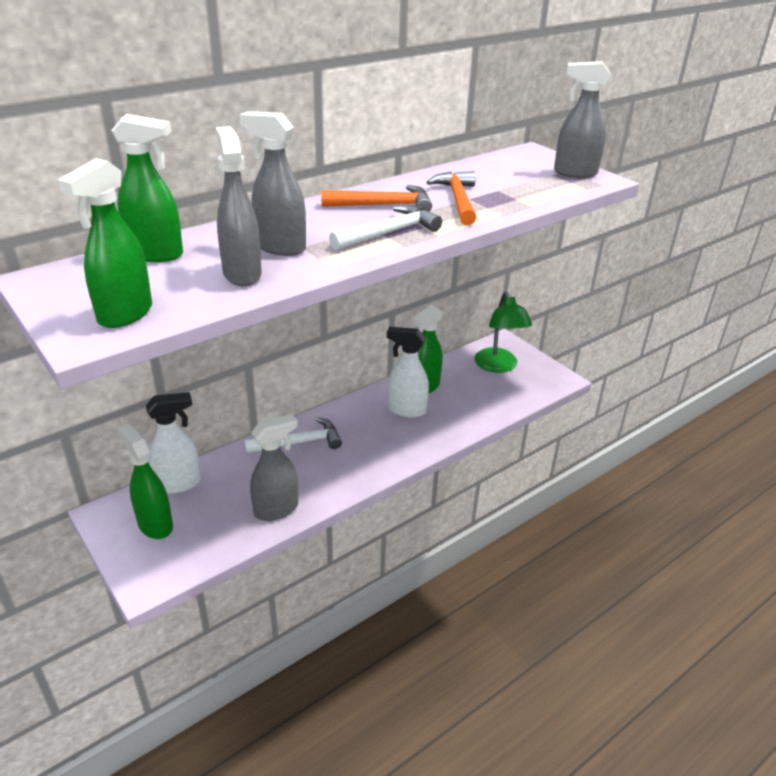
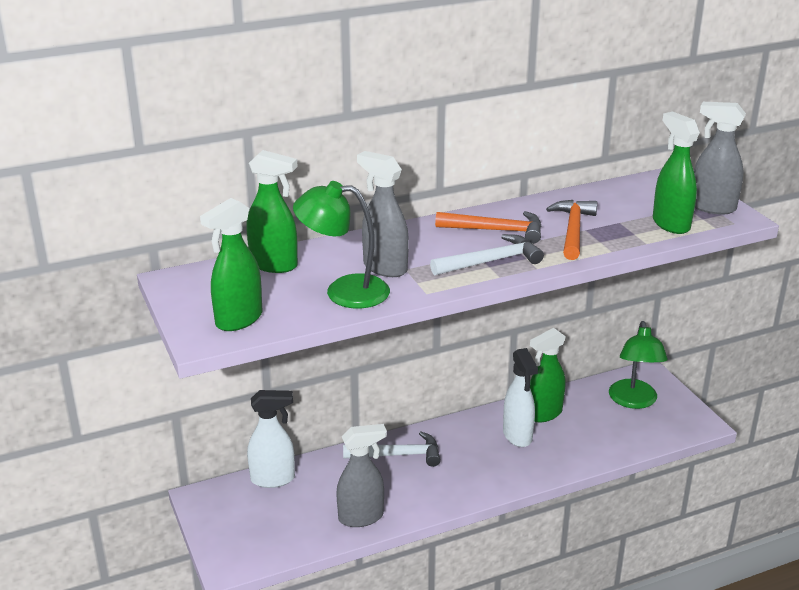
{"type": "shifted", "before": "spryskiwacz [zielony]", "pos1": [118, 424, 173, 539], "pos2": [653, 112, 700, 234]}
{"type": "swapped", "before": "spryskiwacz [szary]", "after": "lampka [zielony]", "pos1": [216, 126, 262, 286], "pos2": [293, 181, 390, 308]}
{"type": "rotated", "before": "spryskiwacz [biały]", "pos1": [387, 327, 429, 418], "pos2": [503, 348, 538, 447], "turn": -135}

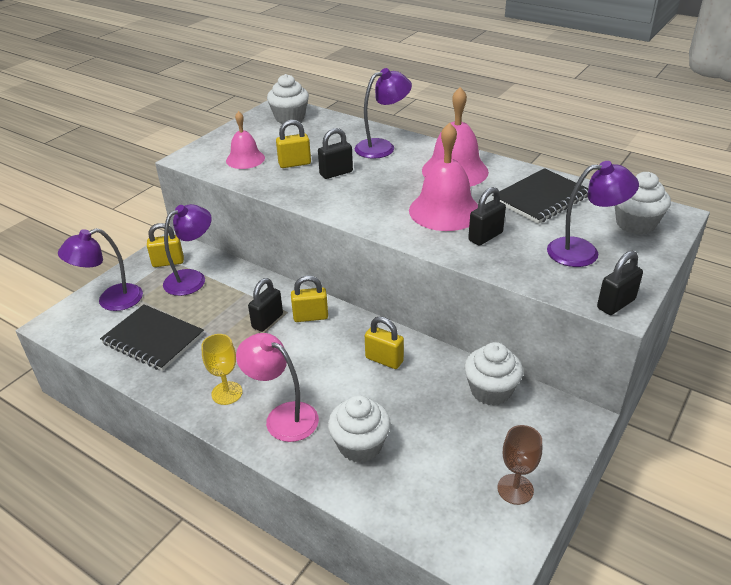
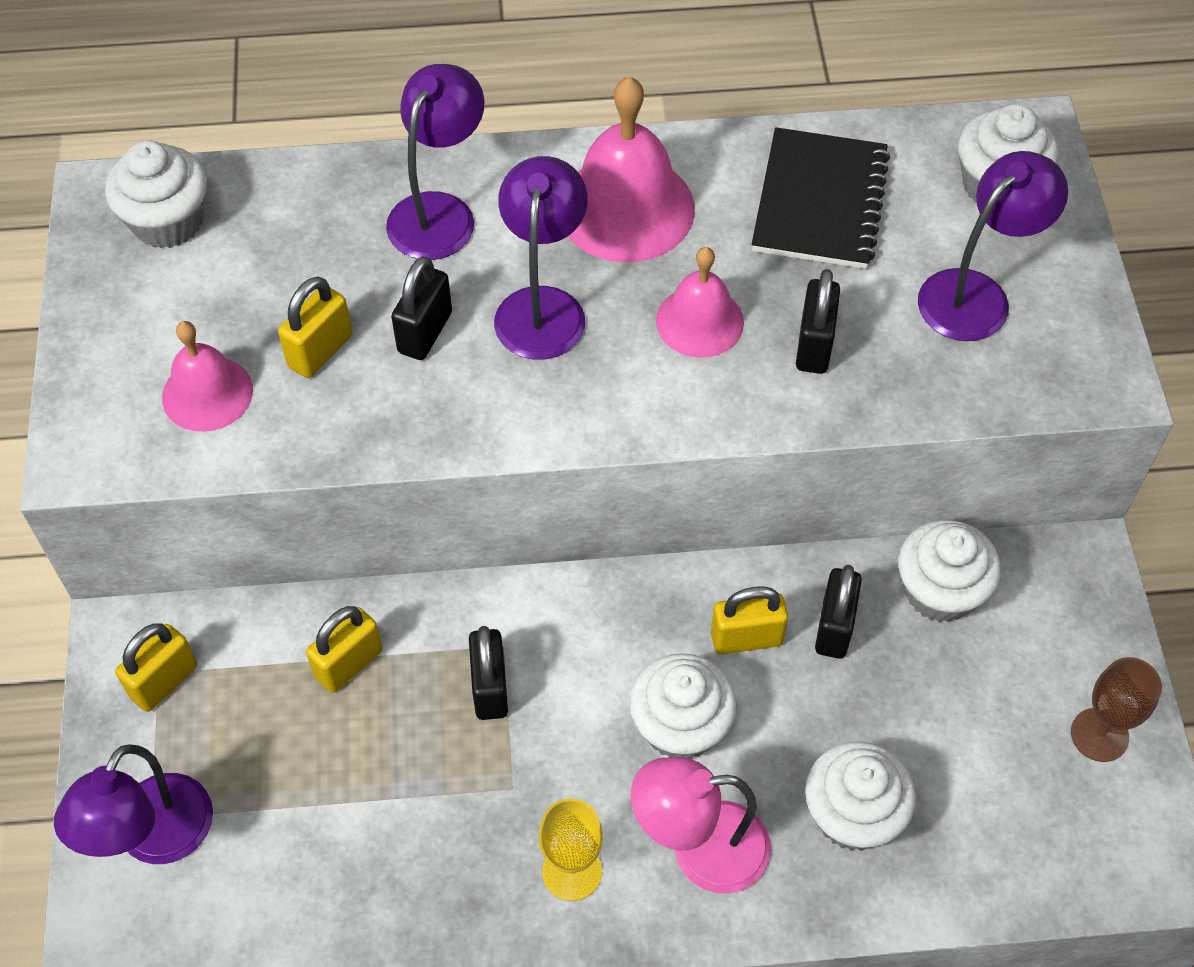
{"type": "gone", "before": "zeszyt [czarny]", "pos1": [100, 304, 204, 371]}
{"type": "new", "after": "muffinka [biały]", "pos2": [630, 653, 737, 759]}
{"type": "shifted", "before": "lampka [fioletowy]", "pos1": [163, 204, 212, 296], "pos2": [494, 156, 588, 360]}
{"type": "shifted", "before": "kłódka [żółty]", "pos1": [291, 276, 328, 322], "pos2": [306, 606, 382, 693]}
{"type": "shifted", "before": "kłódka [czarny]", "pos1": [597, 251, 643, 315], "pos2": [815, 565, 862, 659]}
{"type": "scaled", "before": "dzwonek [różowy]", "pos1": [409, 122, 478, 231], "pos2": [656, 247, 744, 358], "scale": 0.61}

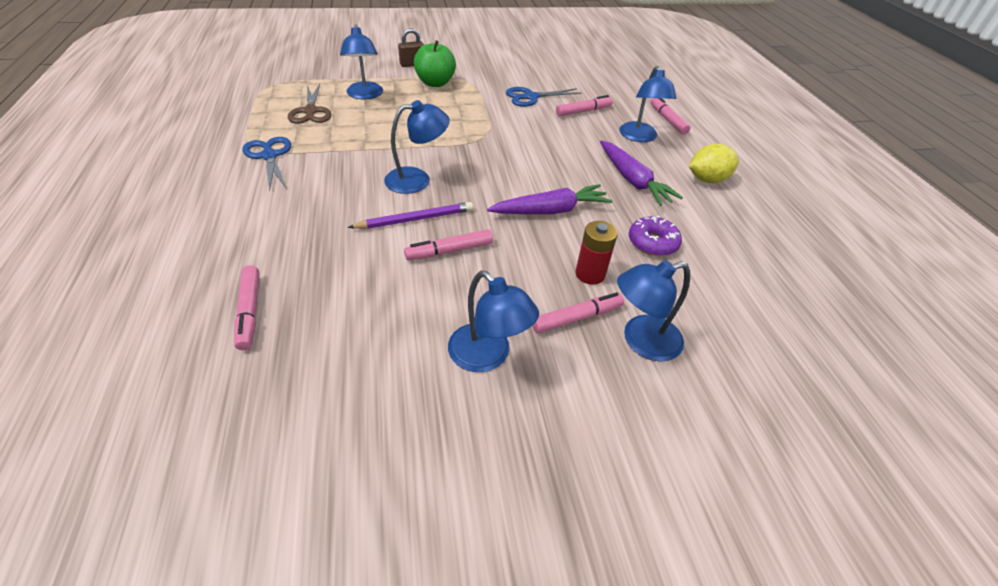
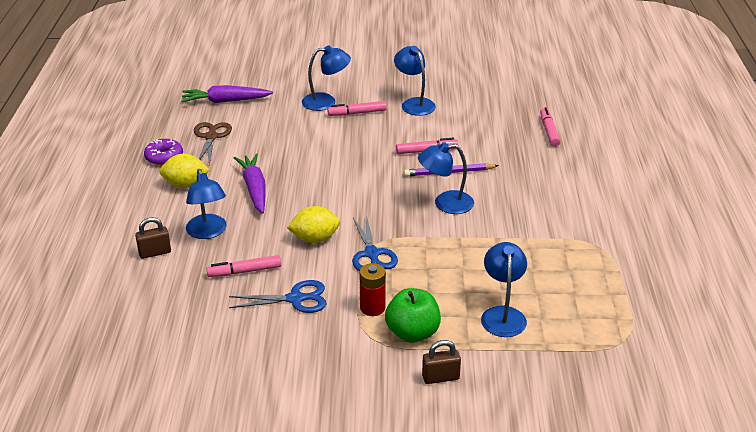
{"type": "new", "after": "cytryna [żółty]", "pos2": [287, 206, 340, 243]}
{"type": "shifted", "before": "nożyczki [niebieski]", "pos1": [243, 137, 291, 191], "pos2": [352, 215, 398, 271]}
{"type": "shifted", "before": "nożyczki [brązowy]", "pos1": [288, 84, 332, 124], "pos2": [194, 122, 232, 165]}
{"type": "shifted", "before": "marchewka [fioletowy]", "pos1": [487, 184, 612, 214], "pos2": [181, 85, 273, 103]}
{"type": "shifted", "before": "bateria [czerwony]", "pos1": [575, 221, 618, 285], "pos2": [359, 263, 386, 316]}
{"type": "shifted", "before": "donut [fioletowy]", "pos1": [629, 216, 682, 256], "pos2": [144, 139, 183, 165]}
{"type": "swapped", "before": "flamaster [różowy]", "after": "kłódka [brązowy]", "pos1": [651, 98, 691, 135], "pos2": [135, 217, 171, 259]}
{"type": "rotated", "before": "lampka [niebieski]", "pos1": [619, 66, 676, 142], "pos2": [186, 169, 227, 239], "turn": 150}

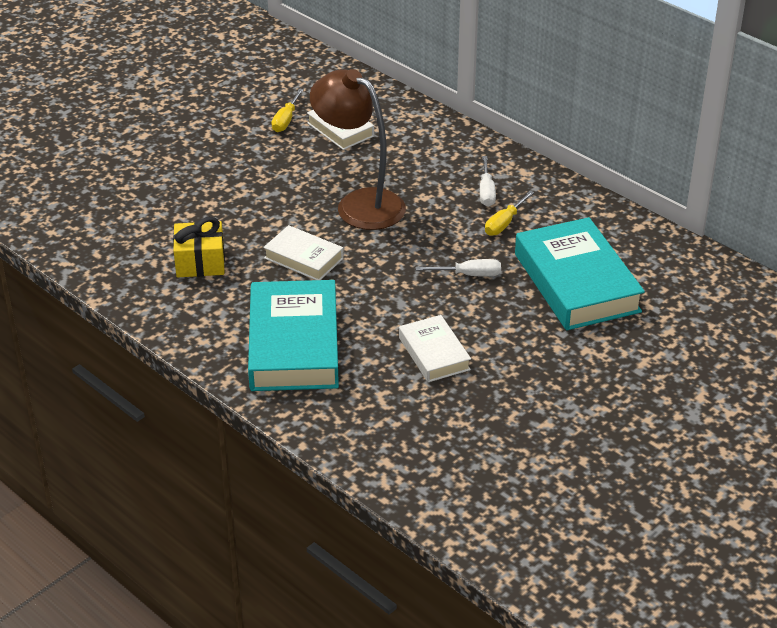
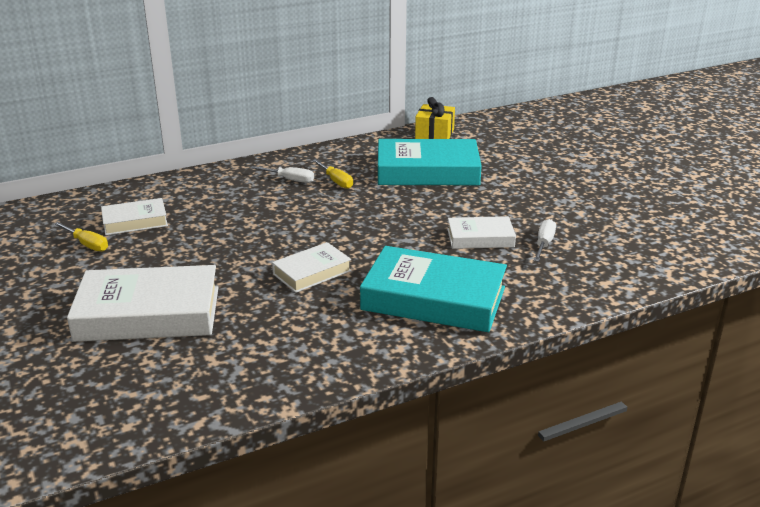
{"type": "gone", "before": "lampka [brązowy]", "pos1": [310, 69, 406, 230]}
{"type": "new", "after": "książka [biały]", "pos2": [67, 265, 219, 342]}
{"type": "shifted", "before": "prezent [żółty]", "pos1": [173, 217, 225, 277], "pos2": [415, 97, 455, 139]}
{"type": "shifted", "before": "śrubokręt [biały]", "pos1": [416, 259, 501, 276], "pos2": [534, 219, 556, 262]}

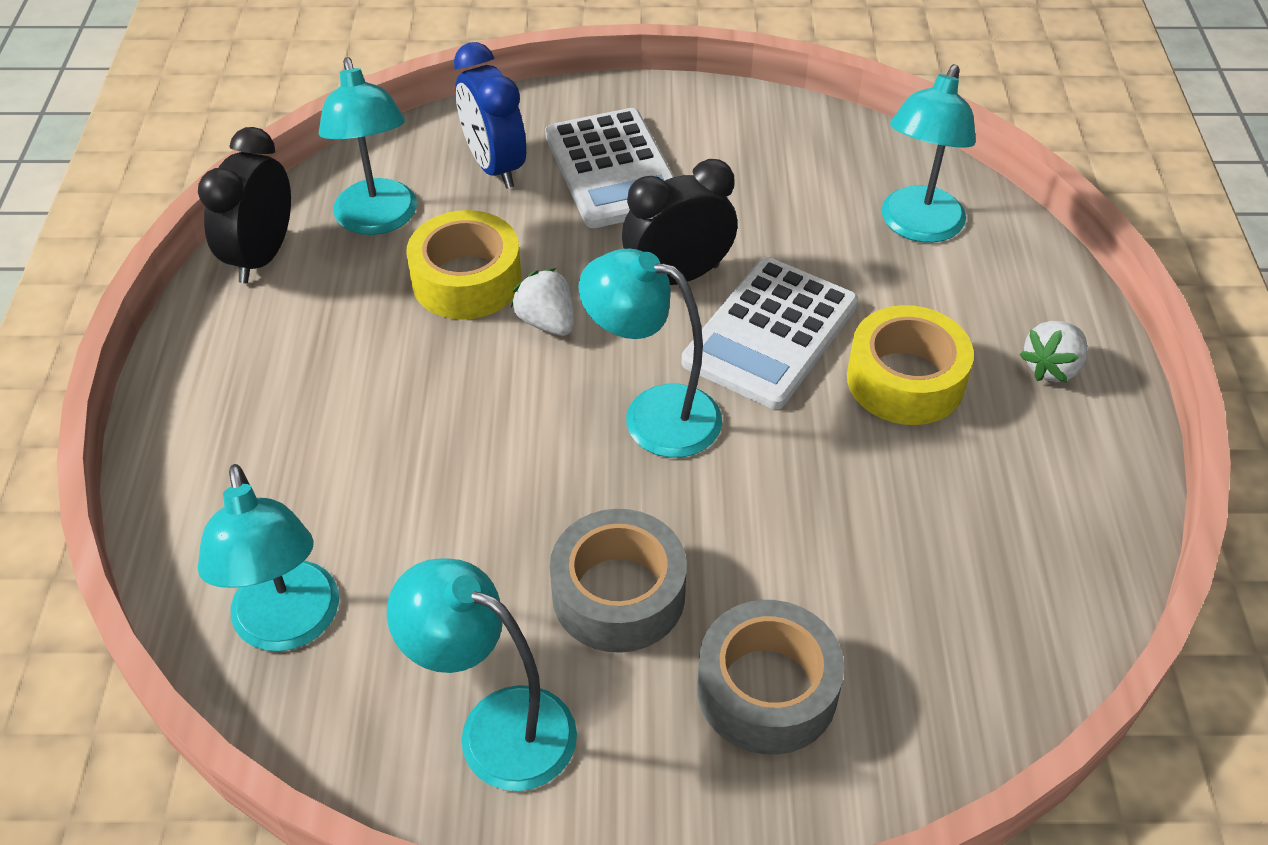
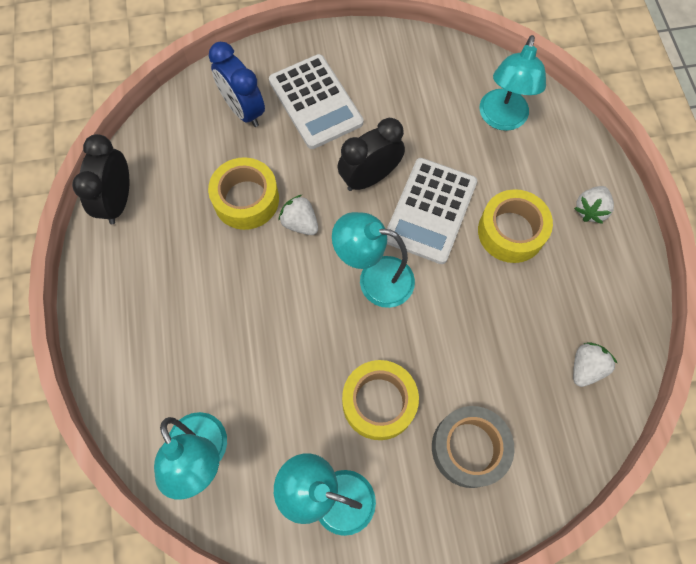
{"type": "gone", "before": "lampka [turkusowy]", "pos1": [319, 57, 417, 235]}
{"type": "new", "after": "truskawka [biały]", "pos2": [573, 342, 618, 387]}
{"type": "repainted", "before": "taśma klejąca [szary]", "after": "taśma klejąca [żółty]", "pos1": [550, 509, 687, 653], "pos2": [342, 360, 419, 440]}

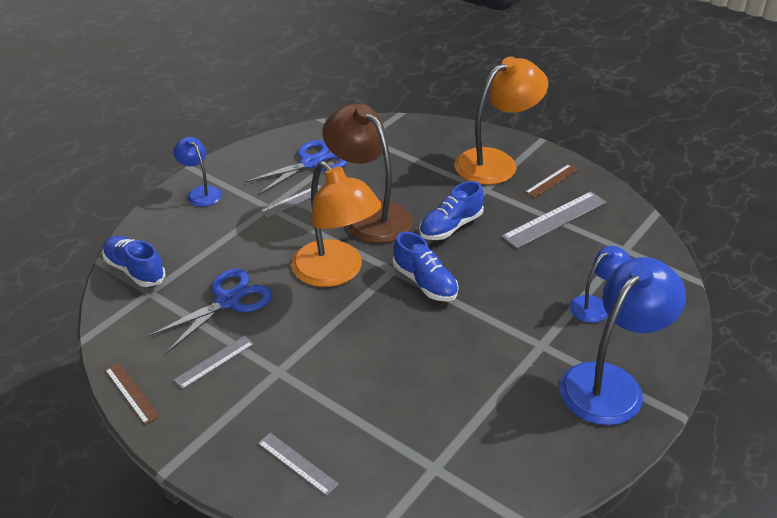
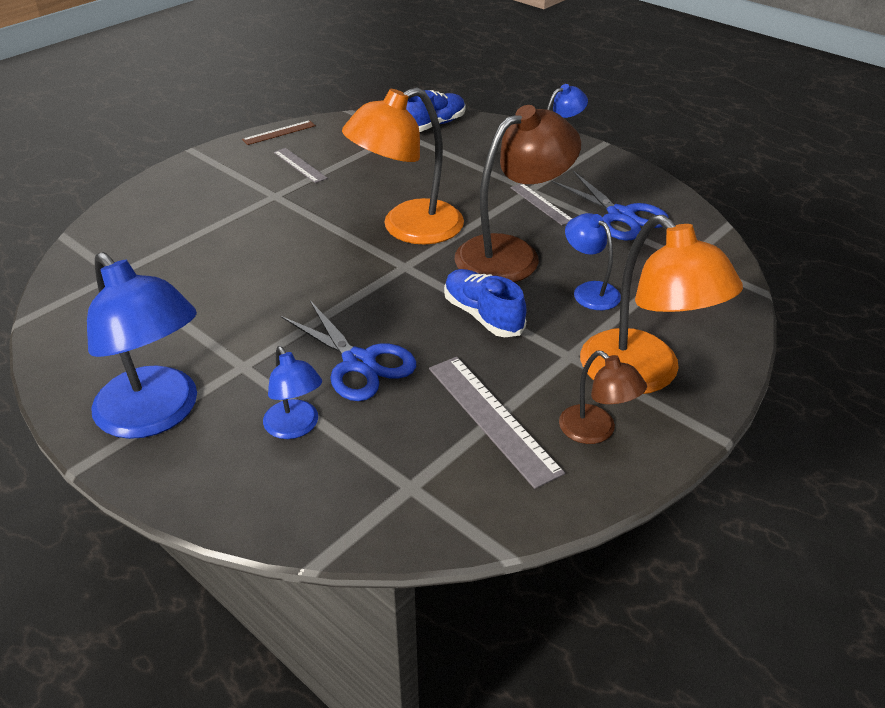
{"type": "gone", "before": "linijka [szary]", "pos1": [258, 433, 339, 496]}
{"type": "gone", "before": "but [niebieski]", "pos1": [393, 232, 459, 302]}
{"type": "new", "after": "lampka [niebieski]", "pos2": [565, 213, 621, 310]}
{"type": "shifted", "before": "nożyczki [niebieski]", "pos1": [149, 269, 272, 353], "pos2": [281, 301, 416, 401]}
{"type": "swapped", "before": "linijka [brązowy]", "after": "lampka [brązowy]", "pos1": [525, 164, 578, 198], "pos2": [559, 351, 647, 444]}

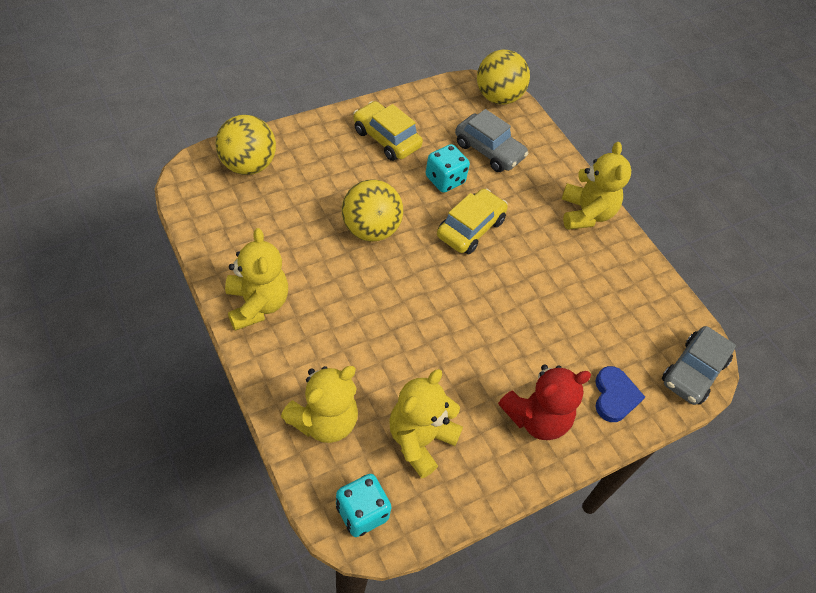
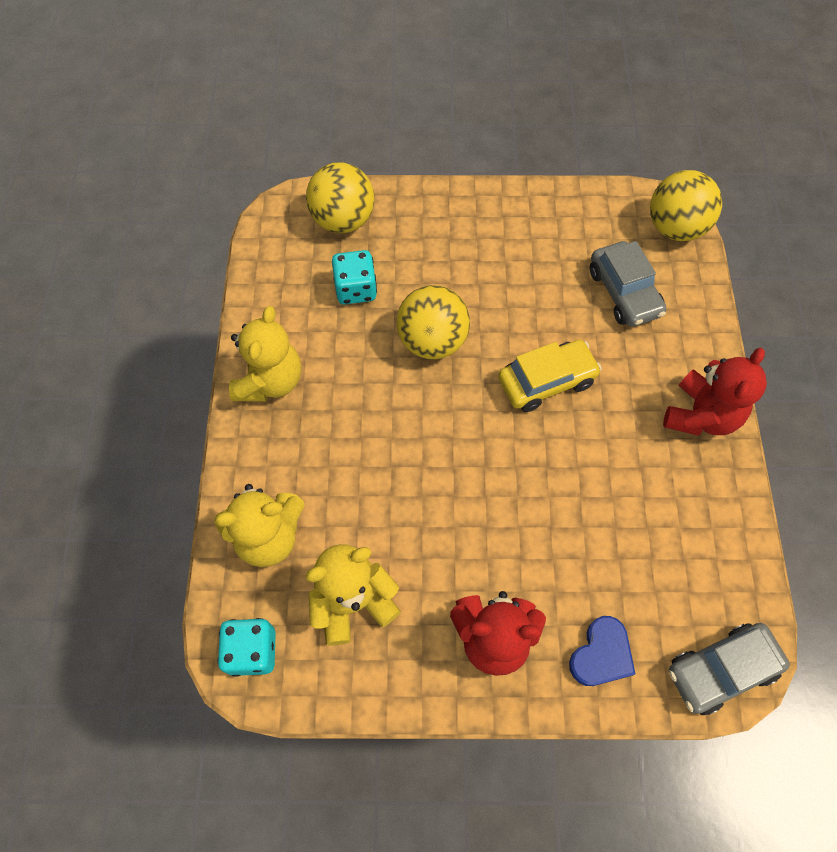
{"type": "gone", "before": "samochód [żółty]", "pos1": [353, 101, 423, 161]}
{"type": "shifted", "before": "kostka do gry [turkusowy]", "pos1": [426, 144, 470, 193], "pos2": [332, 250, 377, 304]}
{"type": "repainted", "before": "miś [żółty]", "after": "miś [czerwony]", "pos1": [562, 142, 631, 230], "pos2": [663, 348, 767, 436]}

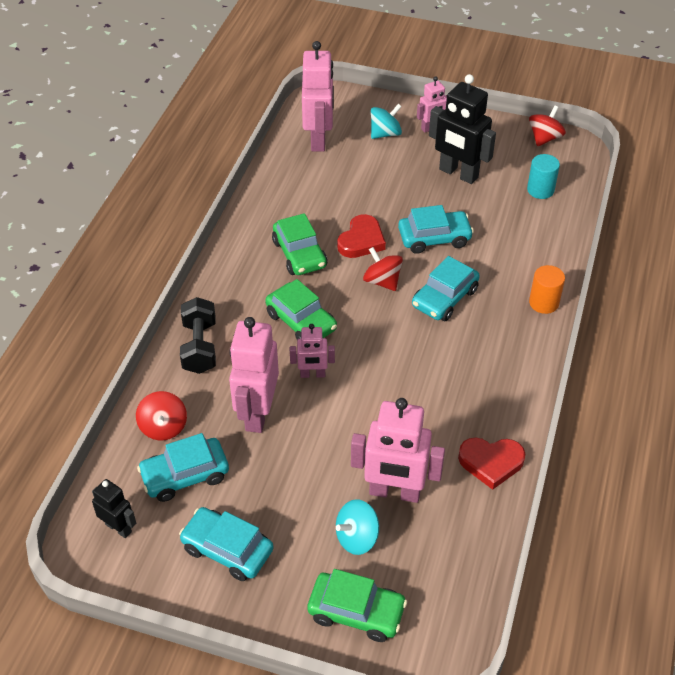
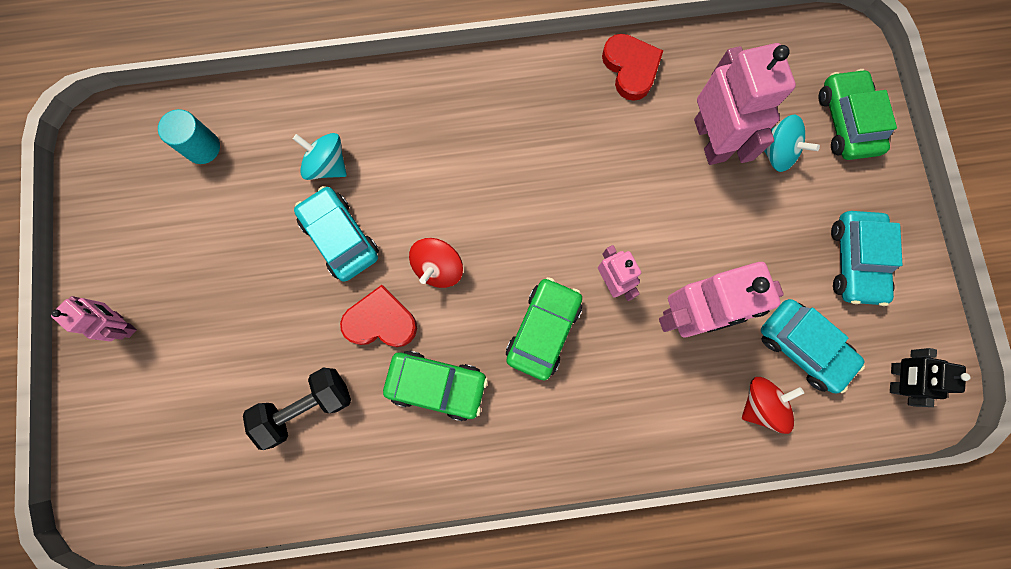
{"type": "gone", "before": "robot [różowy]", "pos1": [302, 41, 334, 152]}
{"type": "gone", "before": "samochód [turkusowy]", "pos1": [412, 256, 480, 321]}
{"type": "gone", "before": "robot [czarny]", "pos1": [429, 74, 496, 184]}
{"type": "gone", "before": "bączek [czerwony]", "pos1": [529, 105, 566, 147]}
{"type": "gone", "before": "walec [pomarańczowy]", "pos1": [529, 265, 565, 314]}
{"type": "shifted", "before": "hantel [czarny]", "pos1": [180, 297, 216, 374], "pos2": [243, 368, 351, 450]}
{"type": "shifted", "before": "bączek [turkusowy]", "pos1": [371, 104, 402, 139], "pos2": [293, 133, 347, 180]}
{"type": "rotated", "before": "samochód [zielony]", "pos1": [272, 213, 327, 275], "pos2": [383, 351, 488, 421], "turn": 60}

